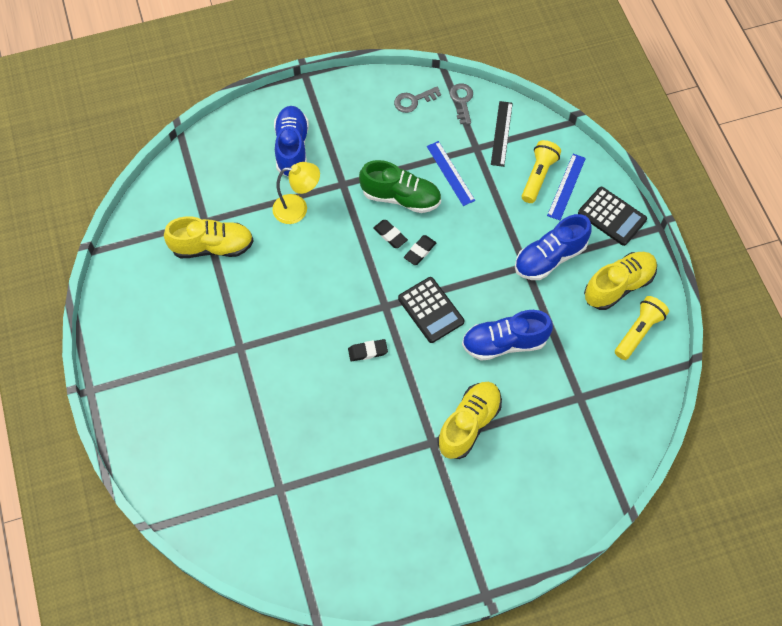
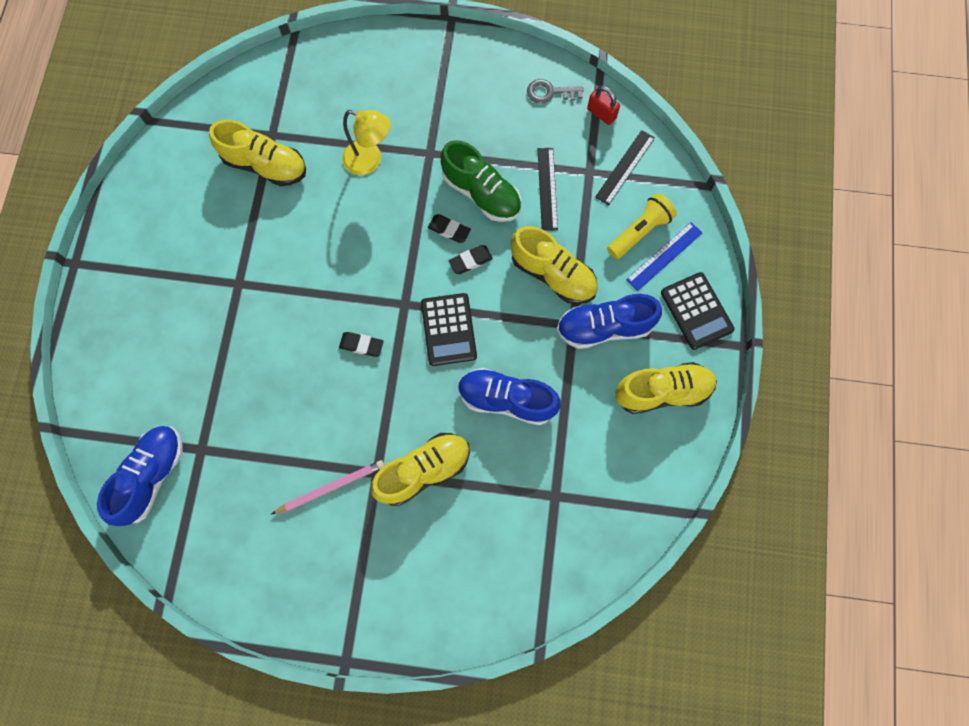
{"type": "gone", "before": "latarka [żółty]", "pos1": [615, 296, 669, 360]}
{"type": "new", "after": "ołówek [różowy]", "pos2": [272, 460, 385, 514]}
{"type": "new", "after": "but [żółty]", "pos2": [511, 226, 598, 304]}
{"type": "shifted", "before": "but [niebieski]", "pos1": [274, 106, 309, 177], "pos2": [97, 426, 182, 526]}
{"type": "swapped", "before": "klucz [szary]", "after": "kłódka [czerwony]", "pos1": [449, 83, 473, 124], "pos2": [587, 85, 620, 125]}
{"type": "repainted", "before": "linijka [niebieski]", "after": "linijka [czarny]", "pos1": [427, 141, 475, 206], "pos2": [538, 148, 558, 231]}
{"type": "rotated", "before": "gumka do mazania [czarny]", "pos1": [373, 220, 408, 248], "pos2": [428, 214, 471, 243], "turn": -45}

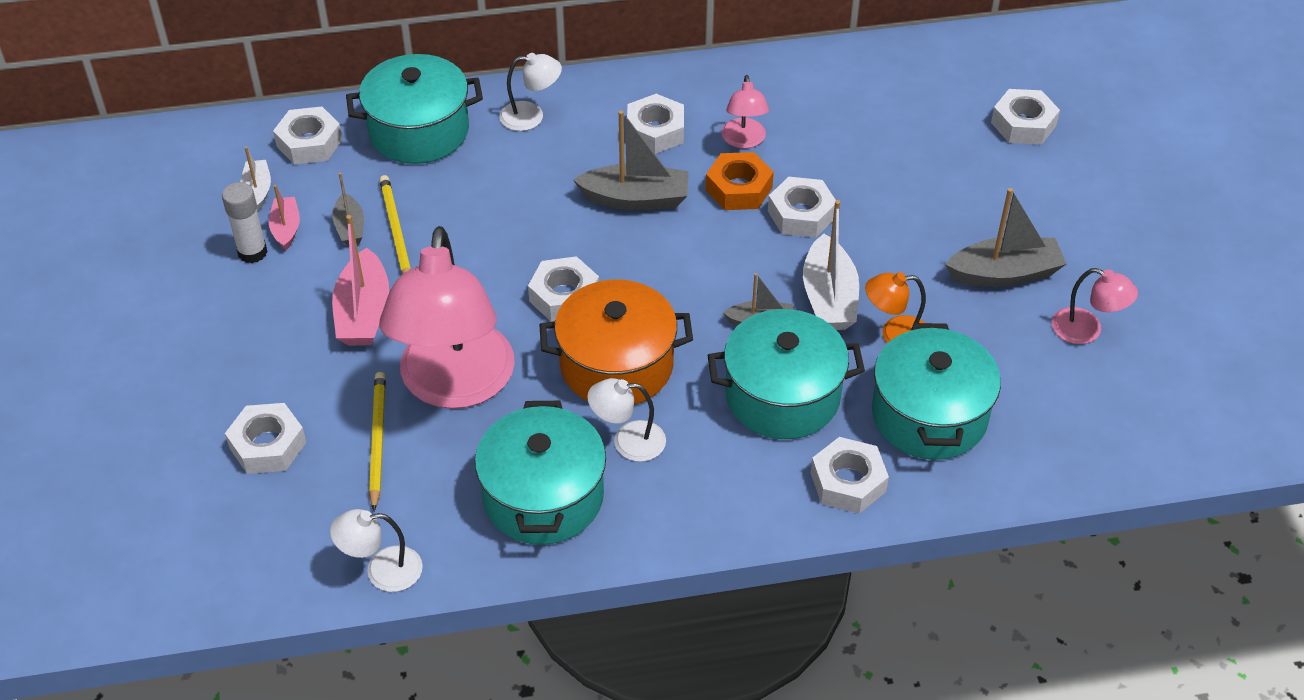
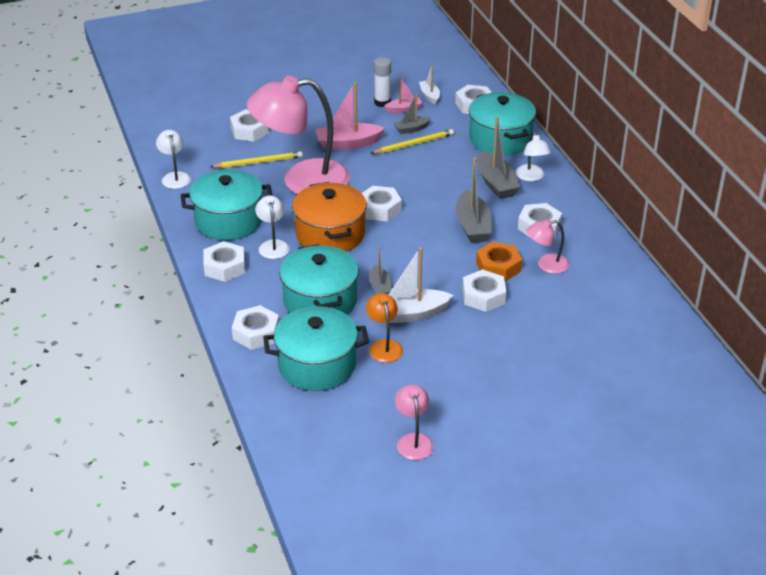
{"type": "shifted", "before": "łódka [szary]", "pos1": [945, 188, 1067, 287], "pos2": [478, 117, 520, 199]}
{"type": "shifted", "before": "nakrętka [biały]", "pos1": [991, 89, 1060, 145], "pos2": [203, 241, 245, 282]}
{"type": "rotated", "before": "łódka [biały]", "pos1": [240, 147, 271, 211], "pos2": [419, 64, 440, 105], "turn": -90}
{"type": "rotated", "before": "lampka [różowy]", "pos1": [1052, 268, 1138, 344], "pos2": [395, 384, 434, 460], "turn": 150}

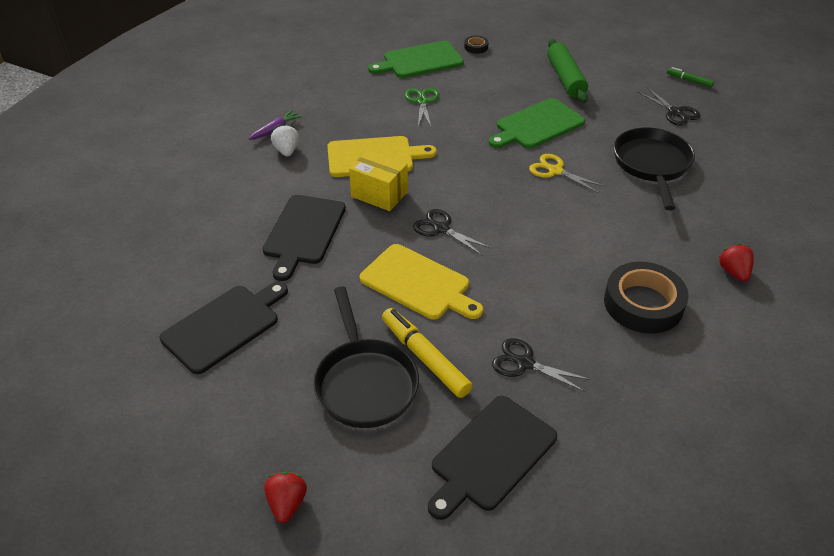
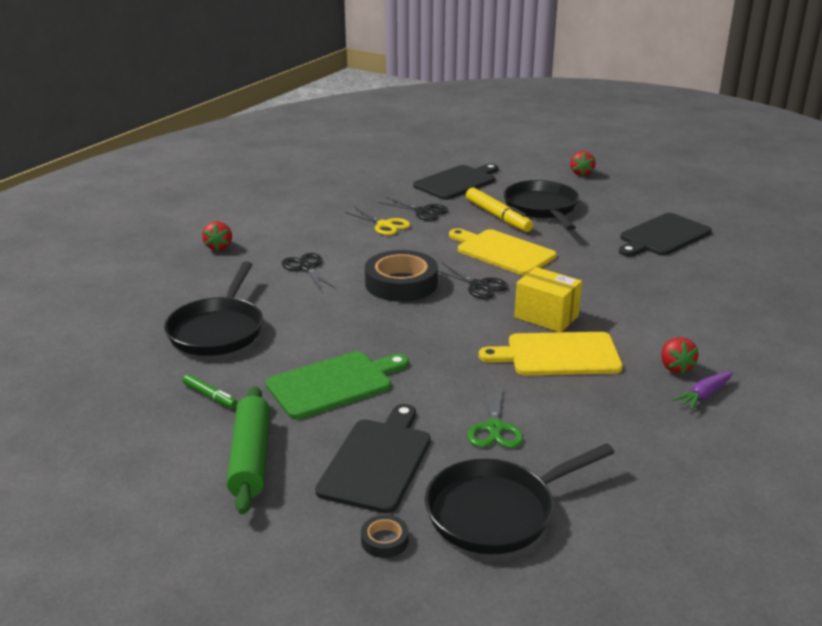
{"type": "shifted", "before": "deska do krojenia [czarny]", "pos1": [263, 195, 346, 281], "pos2": [315, 404, 431, 513]}
{"type": "shifted", "before": "nożyczki [żółty]", "pos1": [529, 154, 605, 193], "pos2": [345, 207, 410, 235]}
{"type": "shifted", "before": "taśma klejąca [czarny]", "pos1": [604, 262, 688, 334], "pos2": [365, 250, 438, 302]}
{"type": "shifted", "before": "nożyczki [czarny]", "pos1": [637, 87, 701, 126], "pos2": [282, 253, 336, 291]}
{"type": "shifted", "before": "flamaster [zielony]", "pos1": [667, 67, 714, 88], "pos2": [183, 374, 237, 409]}
{"type": "swapped", "before": "deska do krojenia [zielony]", "after": "patelnia [czarny]", "pos1": [368, 41, 464, 78], "pos2": [425, 443, 615, 554]}
{"type": "repainted", "before": "truskawka [biały]", "after": "truskawka [czerwony]", "pos1": [271, 124, 299, 156], "pos2": [661, 337, 699, 375]}

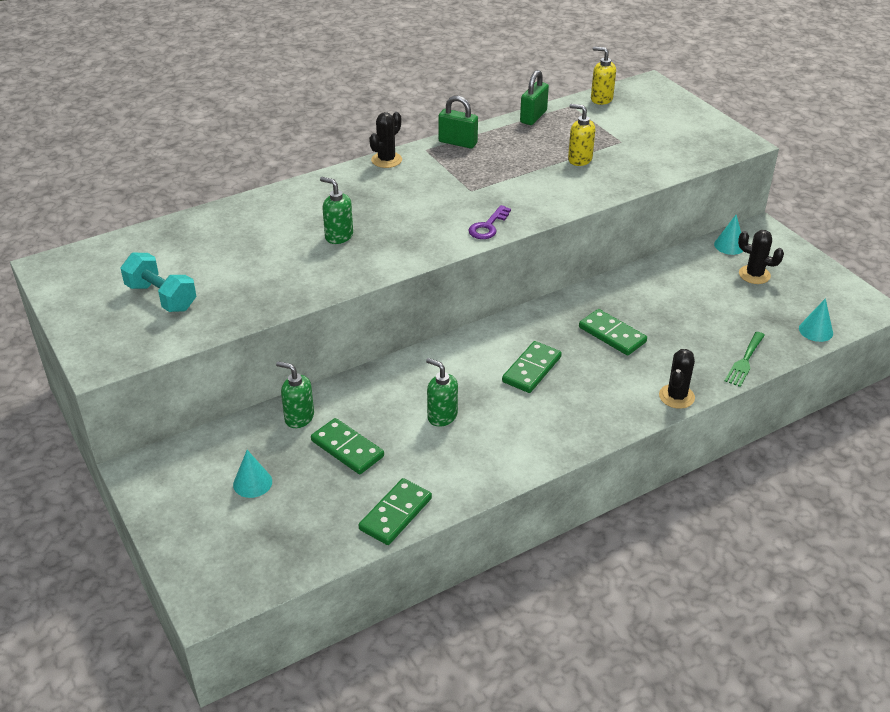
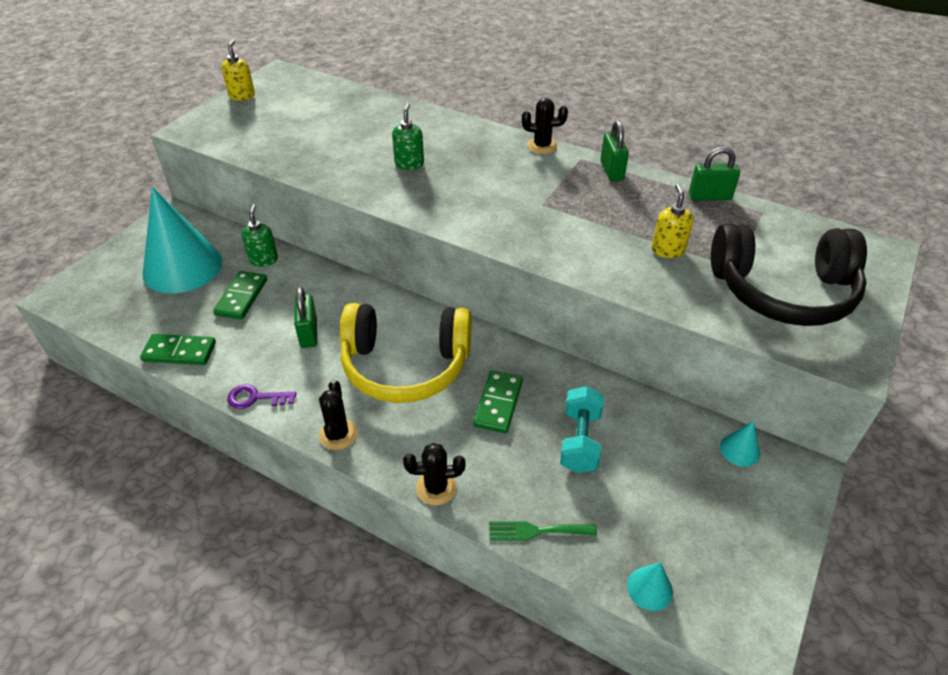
{"type": "new", "after": "słuchawki [czarny]", "pos2": [711, 223, 867, 326]}
{"type": "shifted", "before": "hantel [turkusowy]", "pos1": [120, 253, 196, 312], "pos2": [560, 386, 604, 473]}
{"type": "shifted", "before": "klucz [fioletowy]", "pos1": [468, 205, 511, 239], "pos2": [227, 384, 297, 409]}
{"type": "shifted", "before": "dozownik mydła [żółty]", "pos1": [591, 47, 616, 105], "pos2": [221, 40, 255, 100]}
{"type": "shifted", "before": "kaktus [czarny]", "pos1": [738, 230, 784, 284], "pos2": [319, 380, 358, 450]}
{"type": "swapped", "before": "dozownik mydła [zielony]", "after": "kłódka [zielony]", "pos1": [426, 358, 458, 427], "pos2": [294, 287, 317, 348]}
{"type": "swapped", "before": "kostka domina [zielony]", "after": "słuchawki [żółty]", "pos1": [502, 341, 562, 393], "pos2": [340, 303, 472, 403]}
{"type": "scaled", "before": "stożek [turkusowy]", "pos1": [233, 450, 272, 498], "pos2": [142, 187, 222, 293], "scale": 2.49}

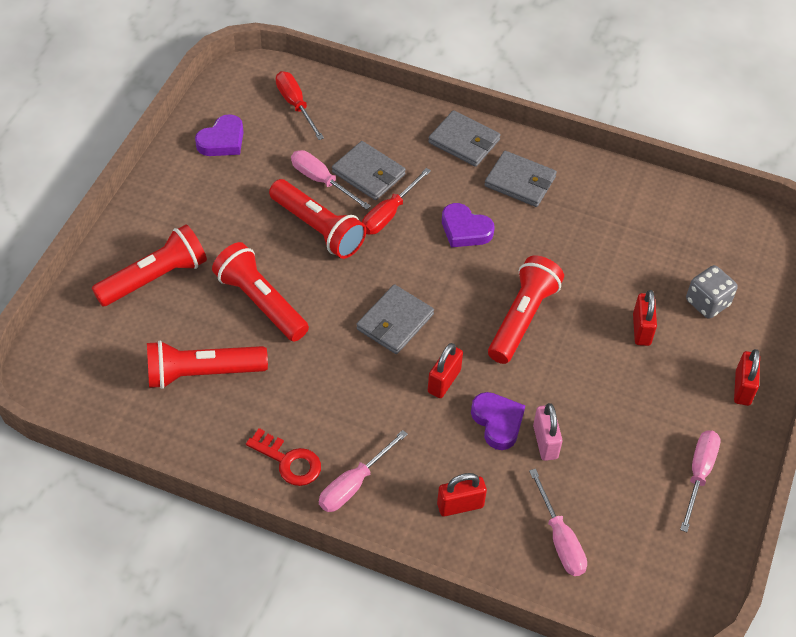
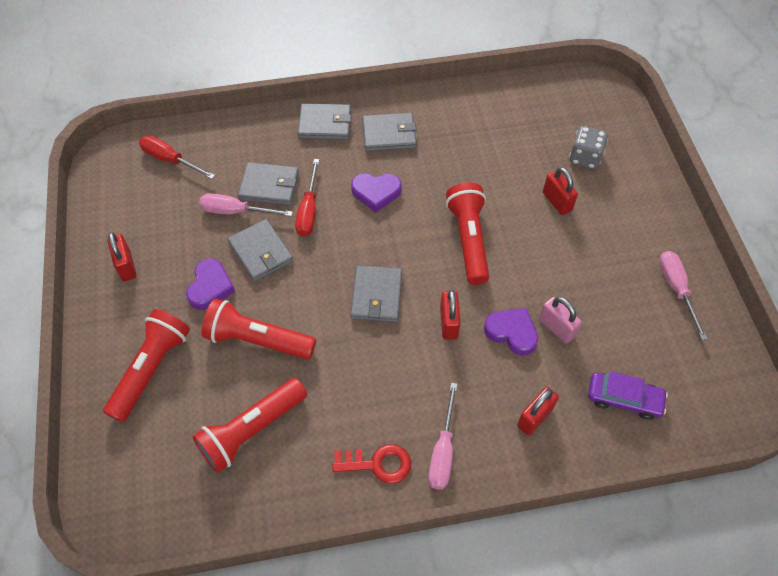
{"type": "shifted", "before": "serce [fioletowy]", "pos1": [195, 114, 243, 156], "pos2": [186, 259, 235, 310]}
{"type": "shifted", "before": "kłódka [czerwony]", "pos1": [734, 349, 760, 406], "pos2": [107, 232, 137, 281]}
{"type": "swapped", "before": "latarka [czerwony]", "after": "portfel [szary]", "pos1": [269, 179, 366, 259], "pos2": [227, 219, 294, 282]}
{"type": "swapped", "before": "śrubokręt [różowy]", "after": "samochód [fioletowy]", "pos1": [529, 469, 587, 576], "pos2": [588, 371, 668, 420]}

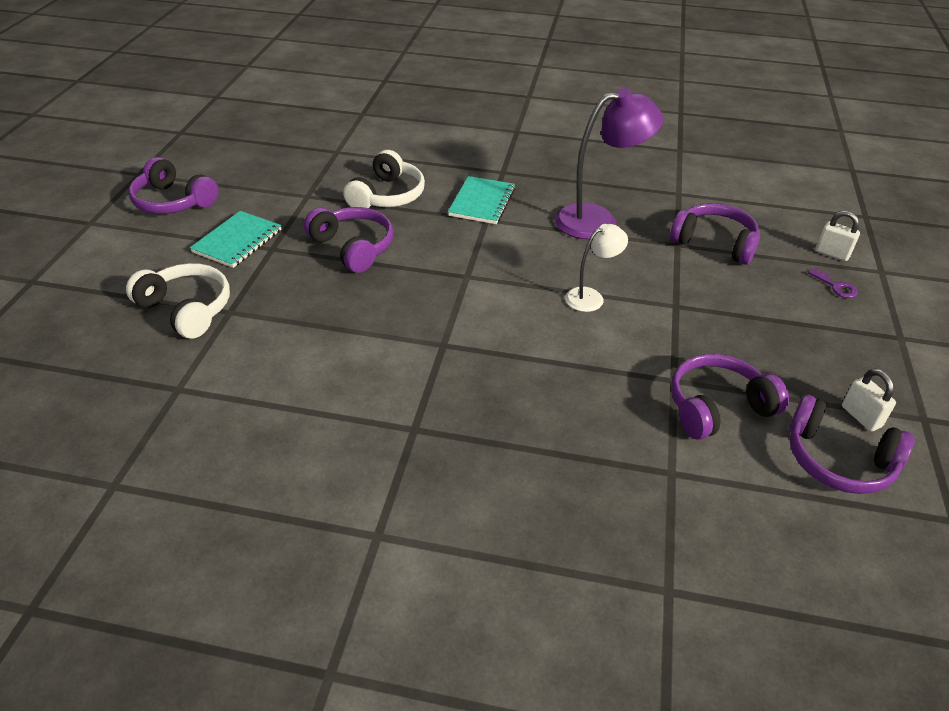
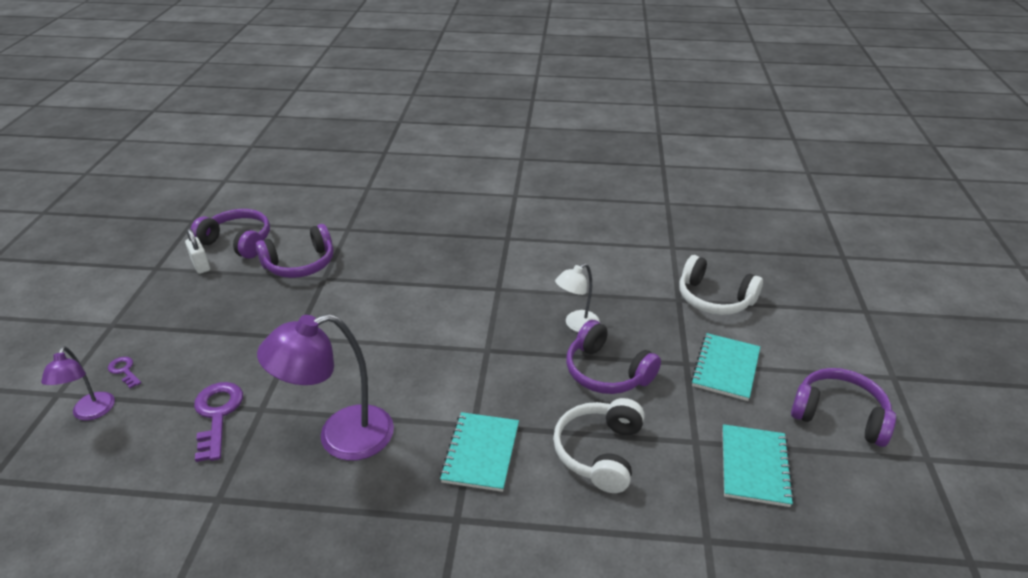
{"type": "new", "after": "zeszyt [turkusowy]", "pos2": [722, 424, 794, 507]}
{"type": "shifted", "before": "lampka [biały]", "pos1": [565, 224, 628, 312], "pos2": [555, 263, 600, 332]}
{"type": "swapped", "before": "słuchawki [fioletowy]", "after": "klucz [fioletowy]", "pos1": [670, 203, 760, 265], "pos2": [194, 382, 243, 462]}
{"type": "swapped", "before": "kłódka [biały]", "after": "lampka [fioletowy]", "pos1": [815, 210, 860, 261], "pos2": [41, 346, 115, 421]}

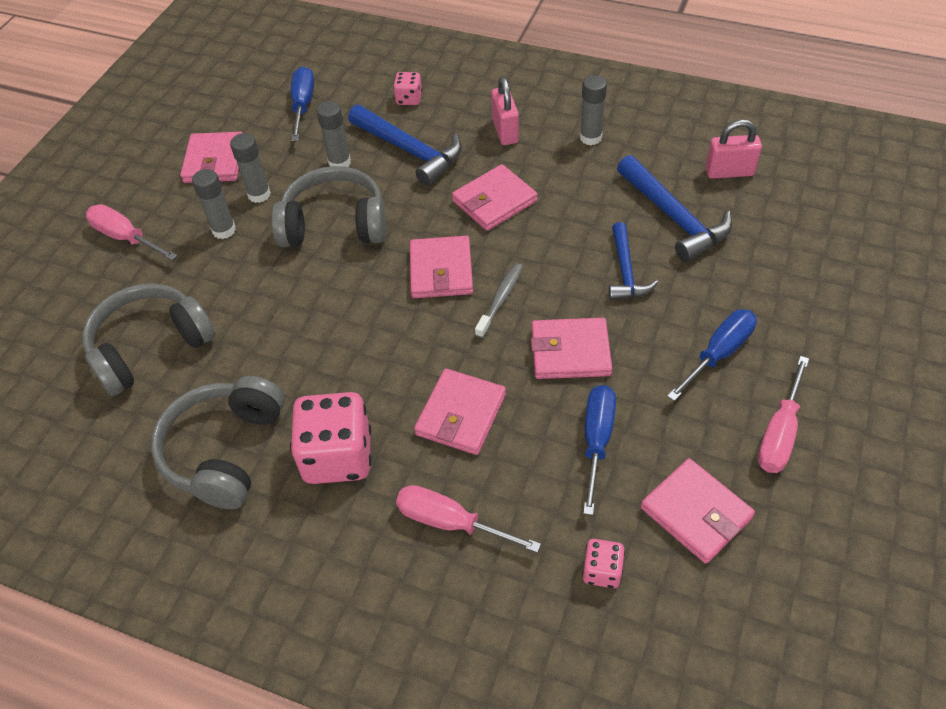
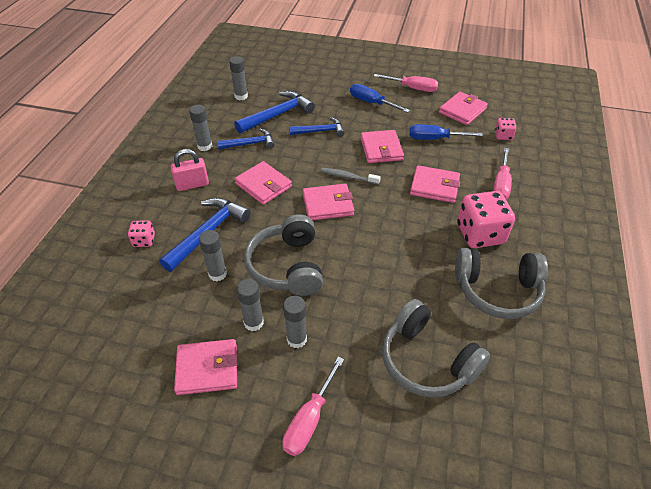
{"type": "gone", "before": "śrubokręt [niebieski]", "pos1": [291, 66, 314, 141]}
{"type": "new", "after": "młotek [niebieski]", "pos2": [217, 129, 275, 149]}
{"type": "swapped", "before": "kłódka [różowy]", "after": "klej w sztyfcie [szary]", "pos1": [705, 119, 762, 179], "pos2": [229, 56, 248, 100]}

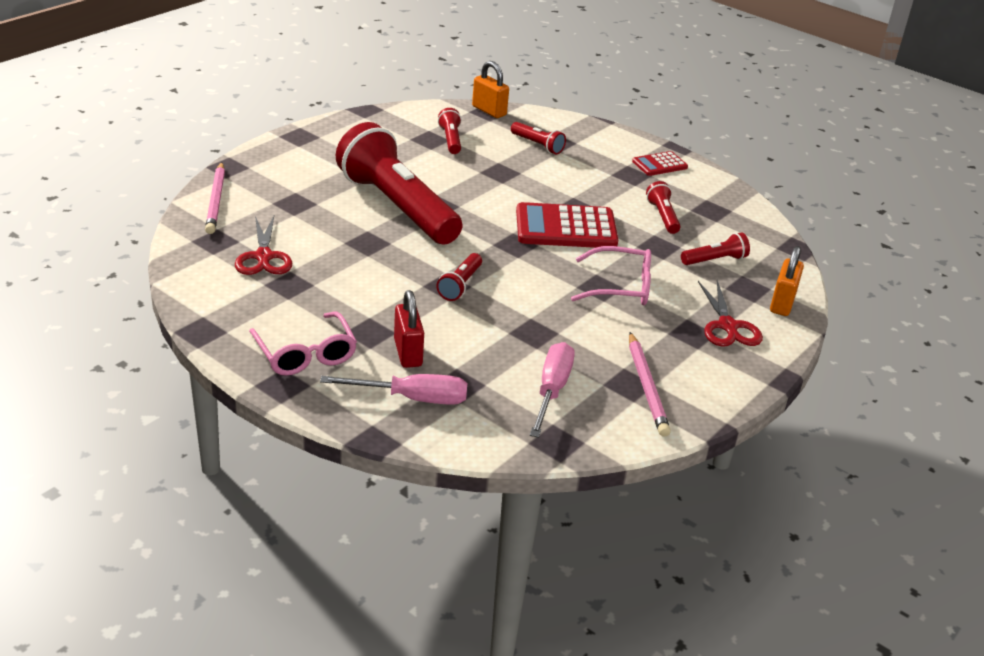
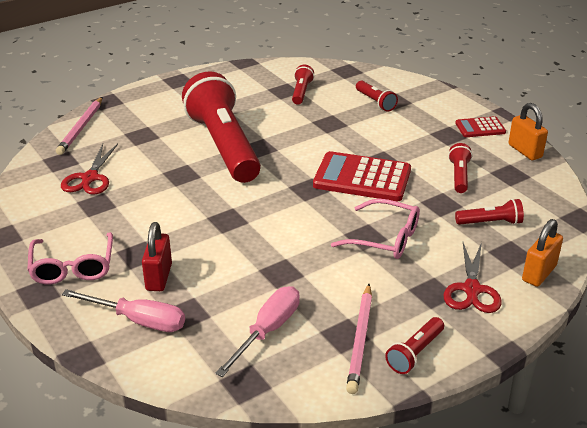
{"type": "shifted", "before": "latarka [czerwony]", "pos1": [437, 253, 482, 301], "pos2": [385, 317, 444, 374]}
{"type": "shifted", "before": "kłódka [pomarańczowy]", "pos1": [472, 61, 509, 118], "pos2": [508, 103, 548, 160]}

